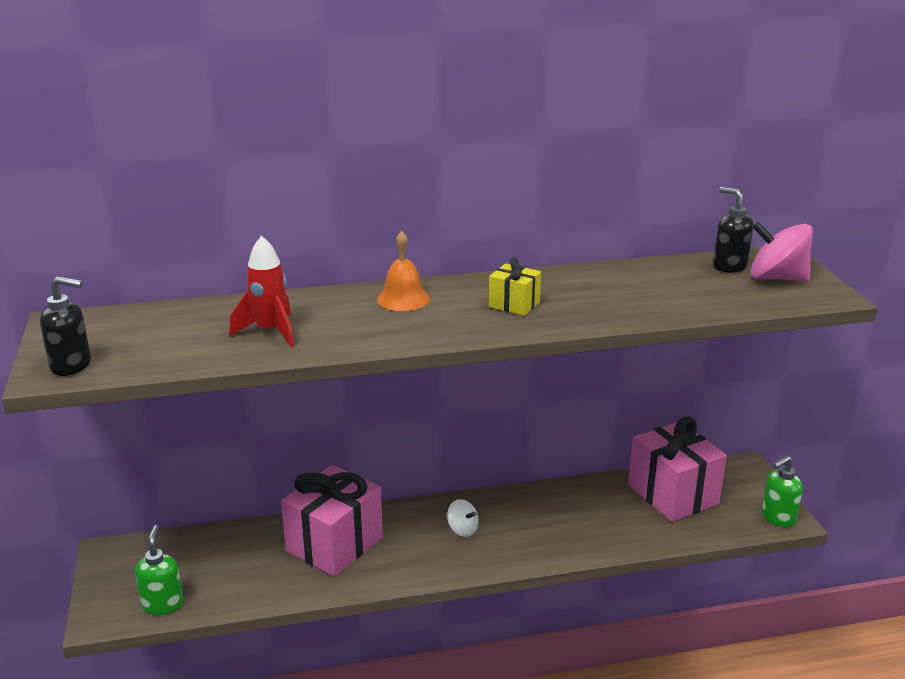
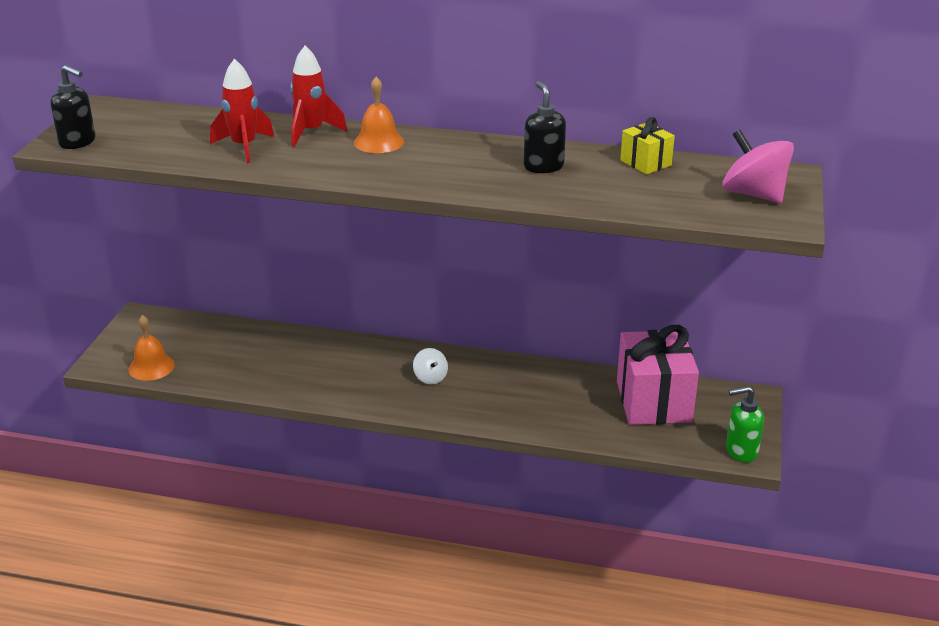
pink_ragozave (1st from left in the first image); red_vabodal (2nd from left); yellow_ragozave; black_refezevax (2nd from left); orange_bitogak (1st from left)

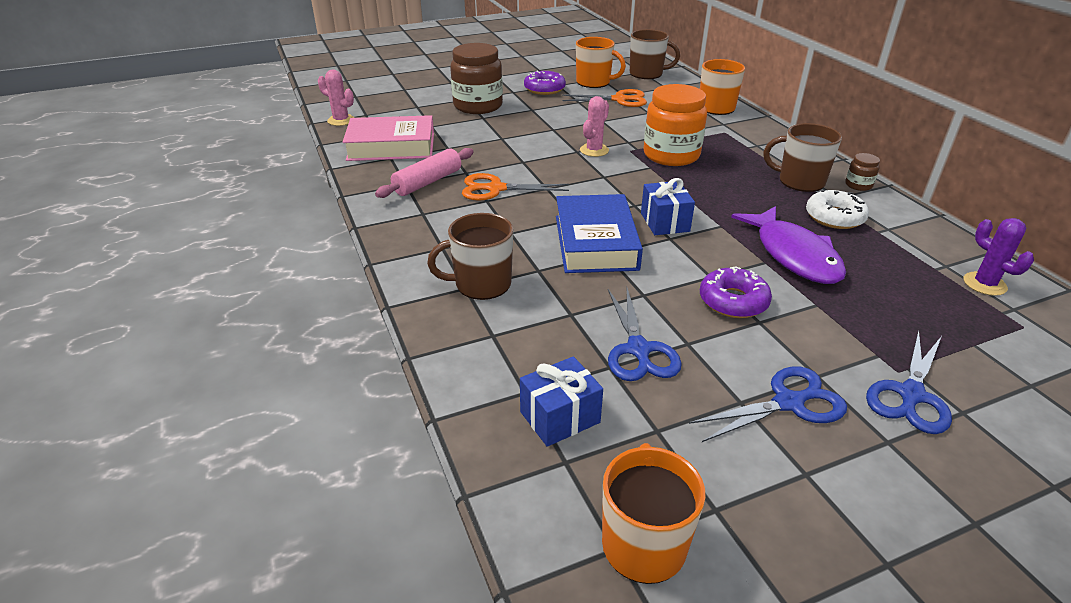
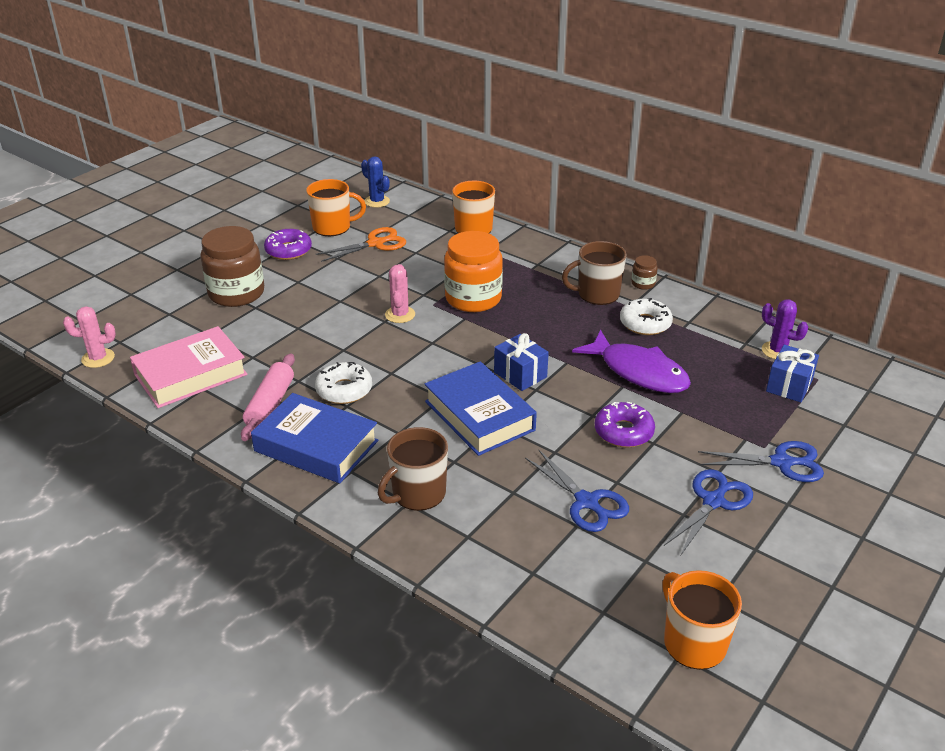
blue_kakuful (1st from left); blue_ragozave (2nd from left); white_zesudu (1st from left); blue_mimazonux; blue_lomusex (3rd from left)

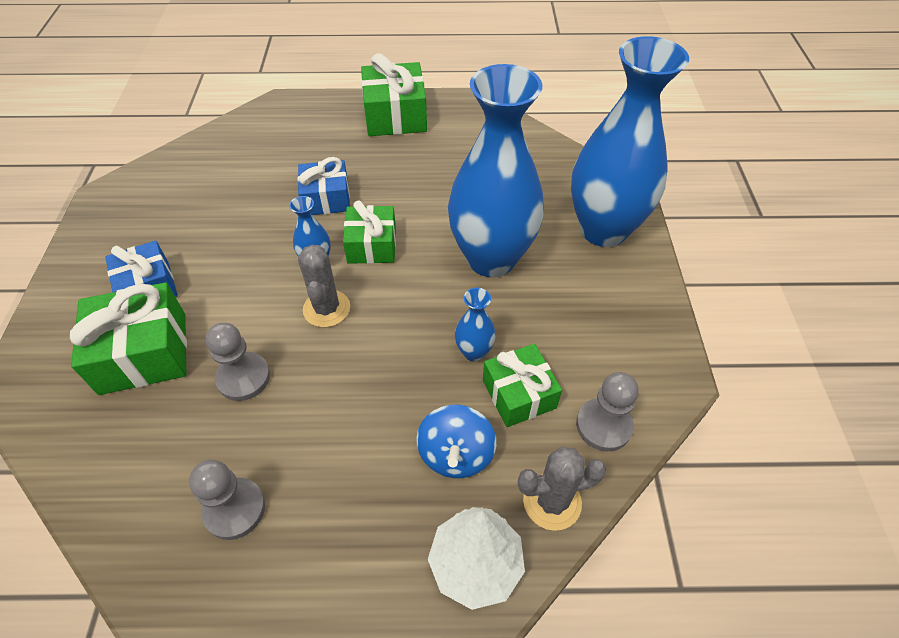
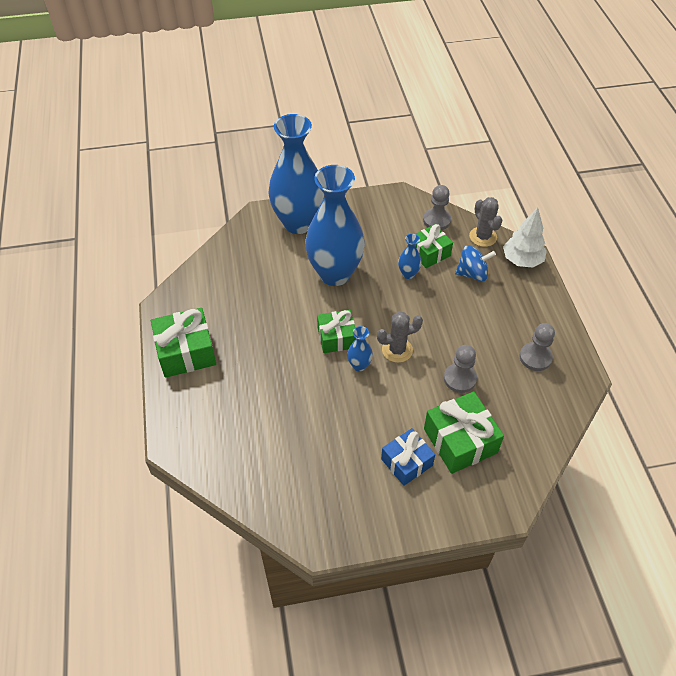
blue_ragozave (2nd from left in the first image)

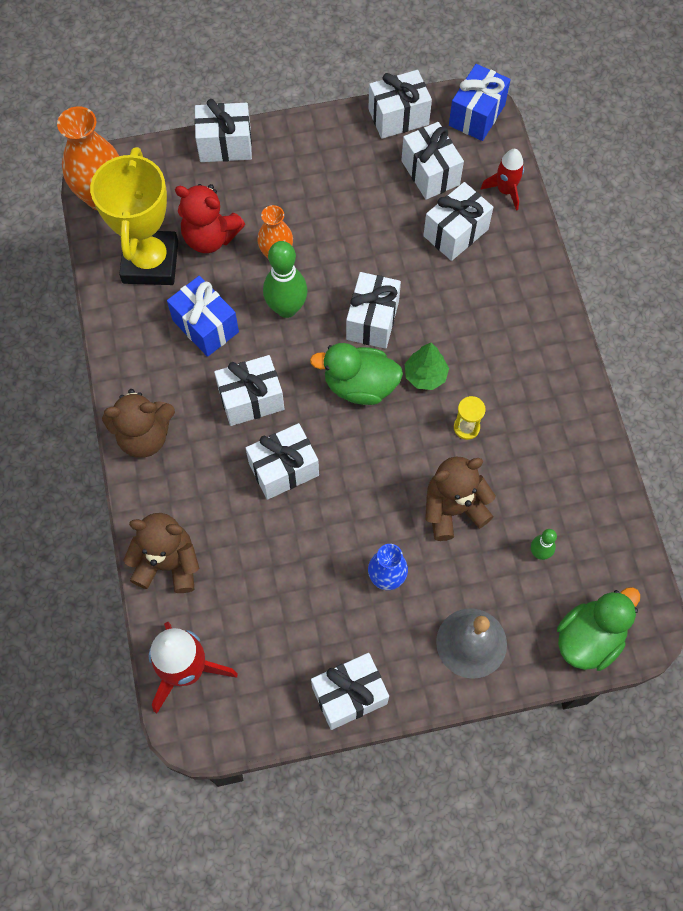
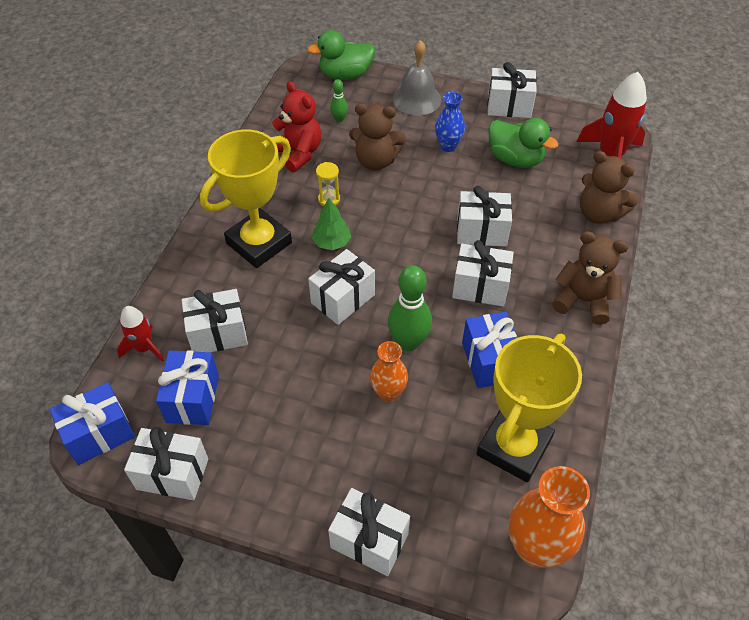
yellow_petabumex (1st from left); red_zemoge; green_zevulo (2nd from left); blue_ragozave (2nd from left)

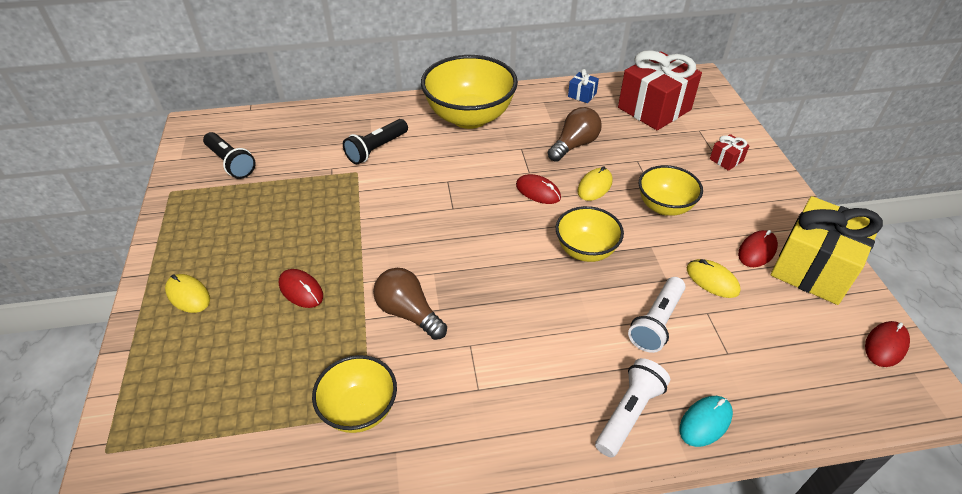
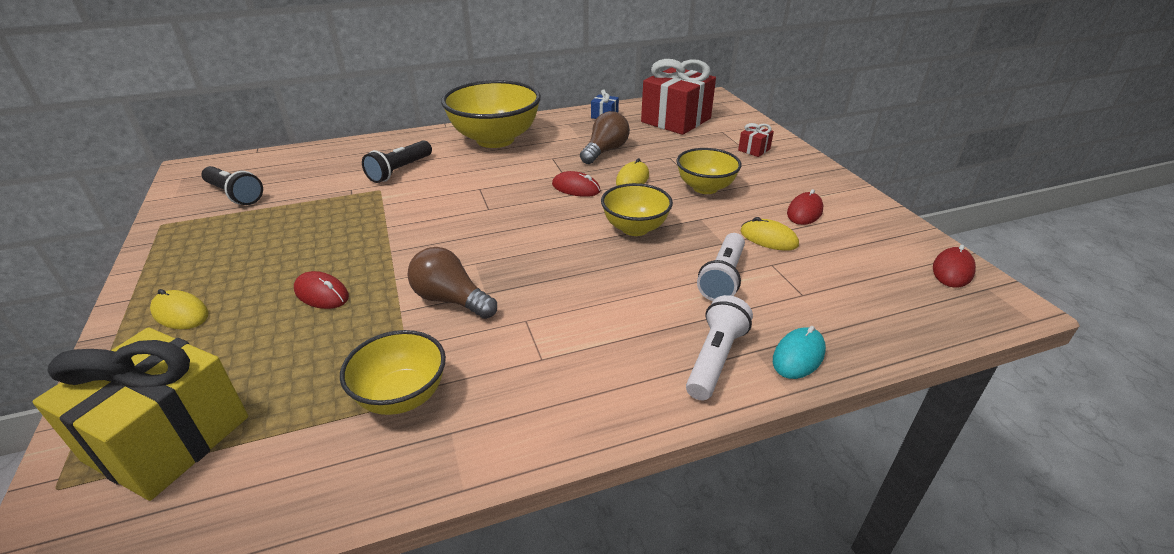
yellow_ragozave

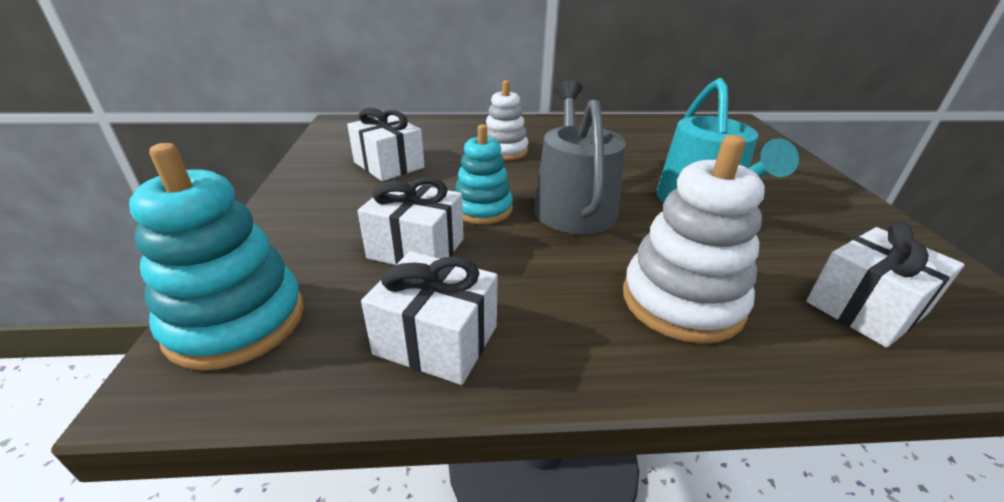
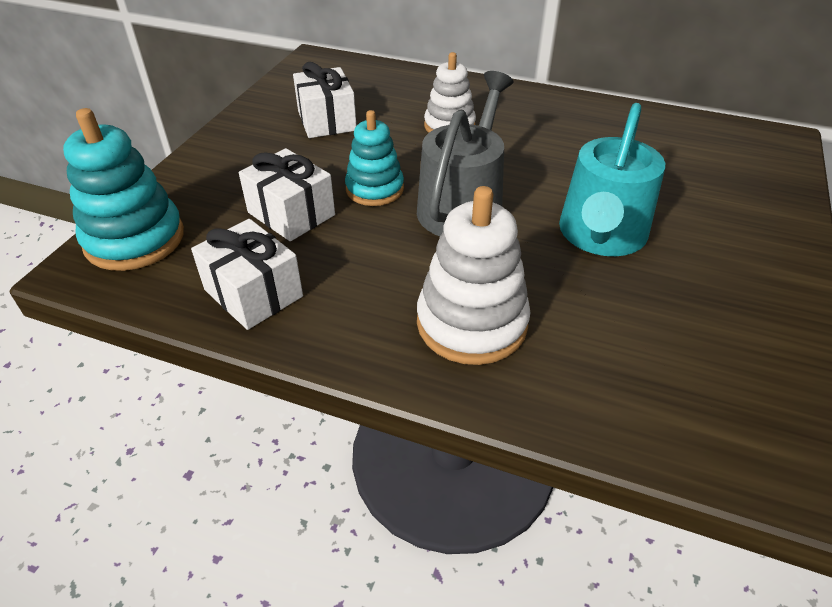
white_ragozave (4th from left in the first image)

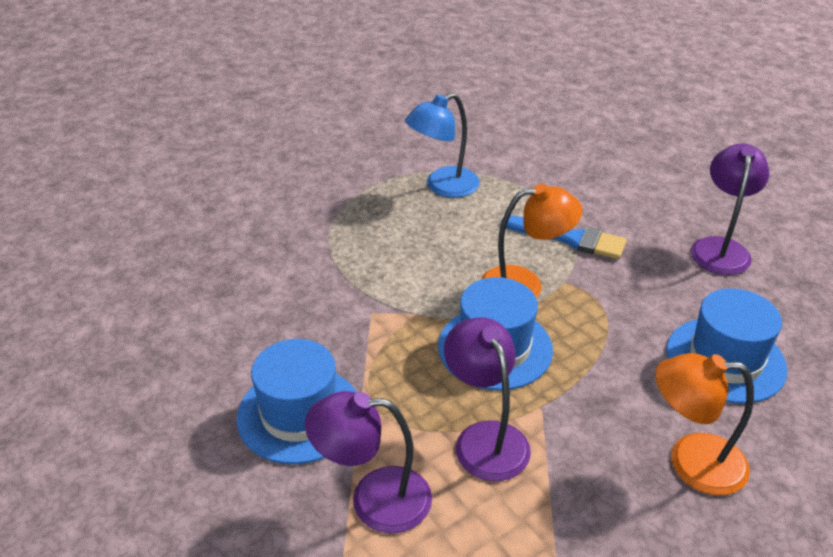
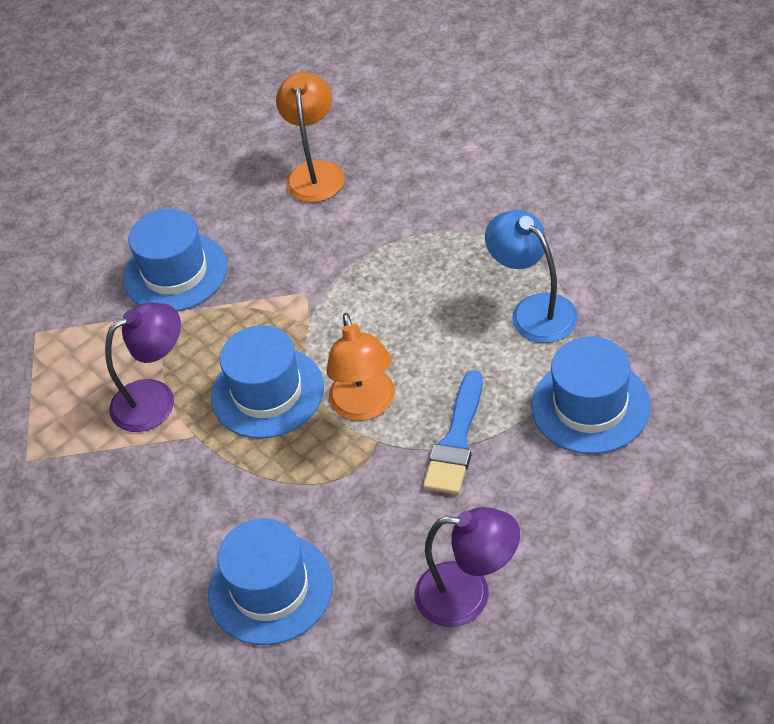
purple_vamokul (1st from left in the first image); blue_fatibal (4th from left); orange_vamokul (1st from left)

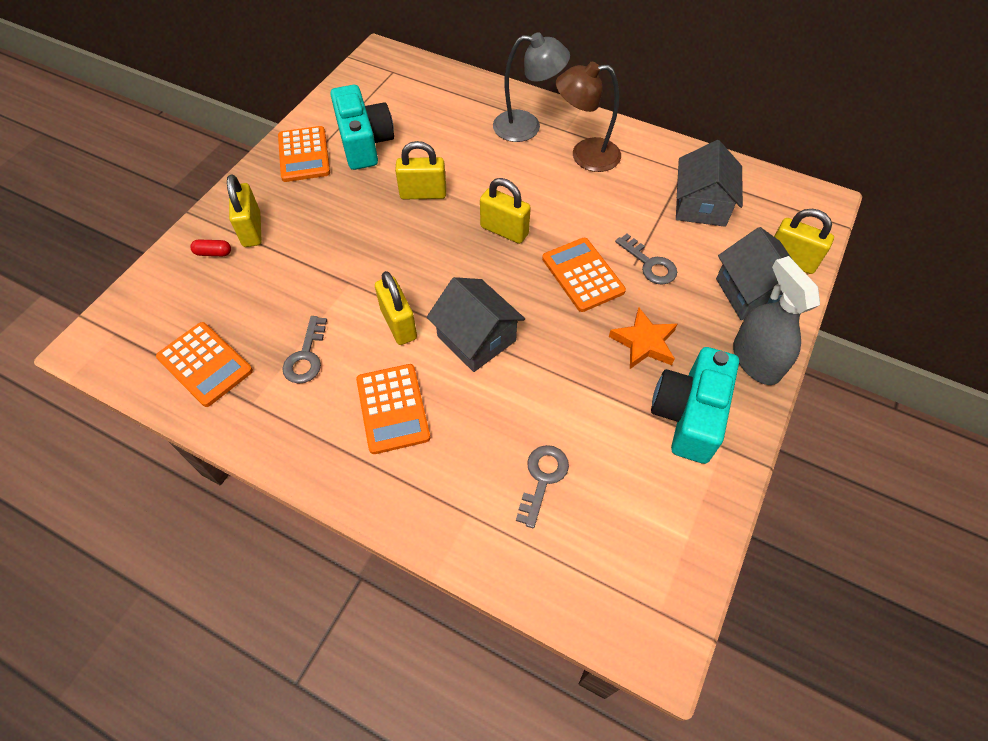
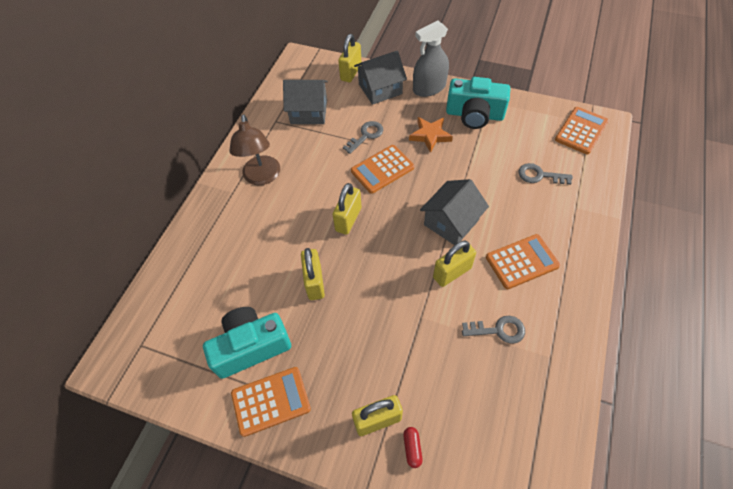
grey_vamokul; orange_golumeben (4th from left)

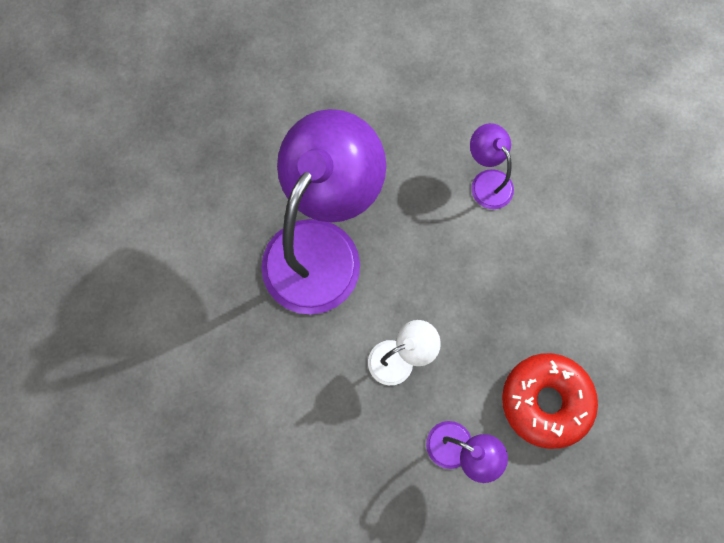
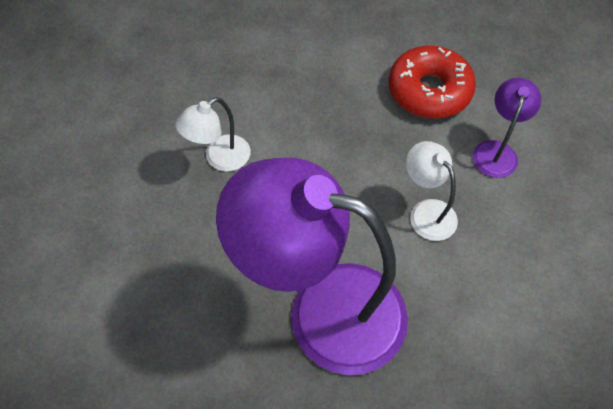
white_vamokul (1st from left)

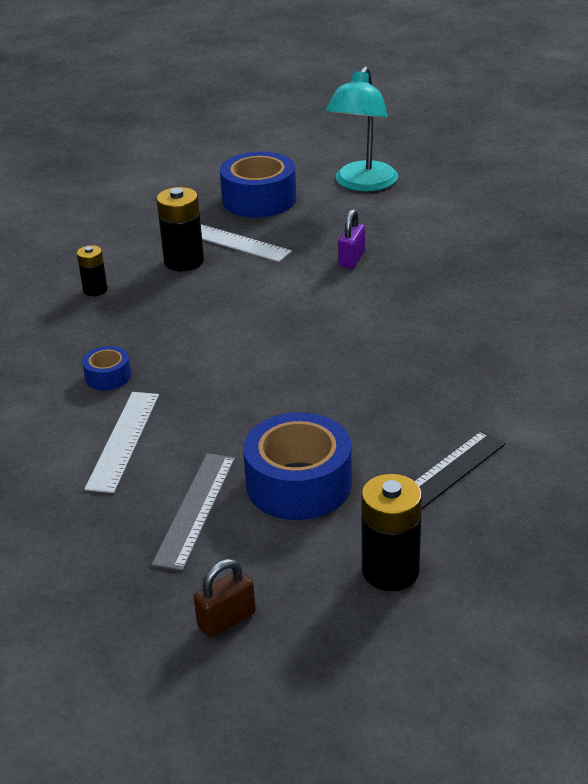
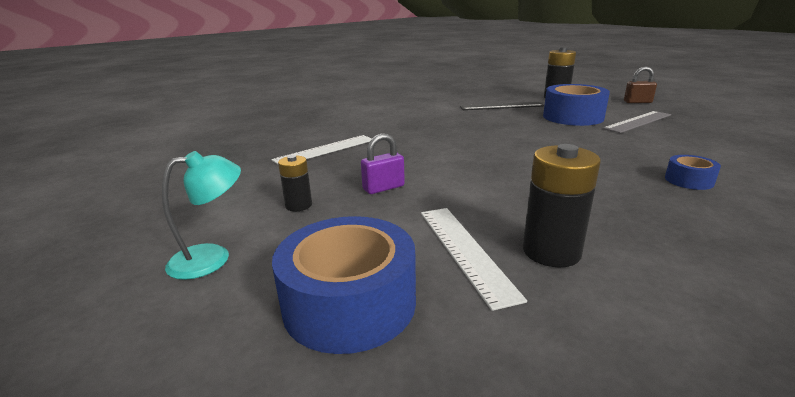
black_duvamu (1st from left); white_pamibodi (1st from left); turquoise_vamokul

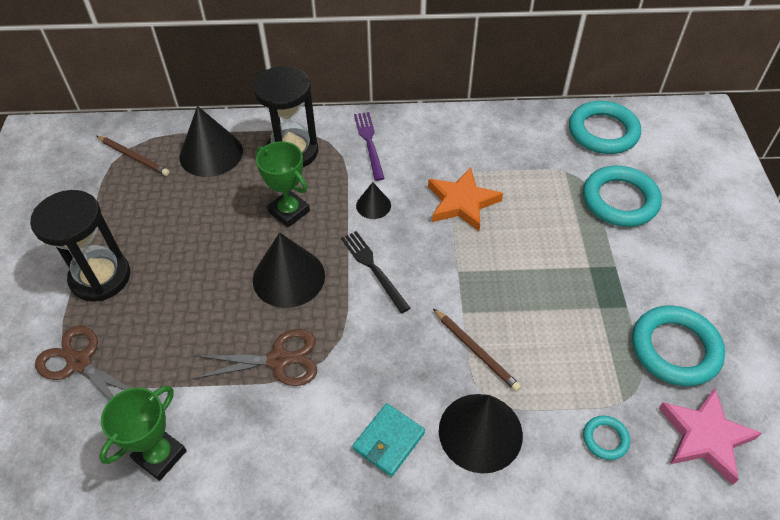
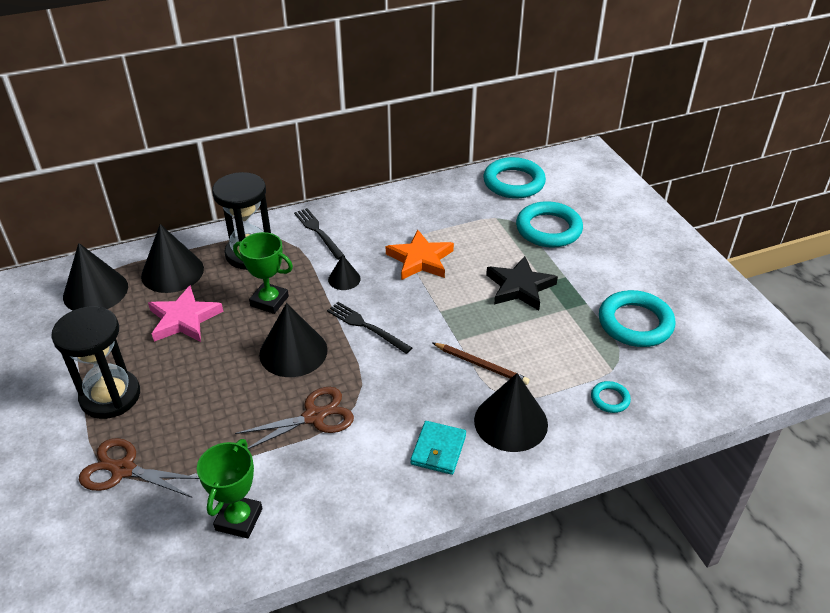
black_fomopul; pink_fomopul; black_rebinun (1st from left); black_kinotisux (1st from left)

